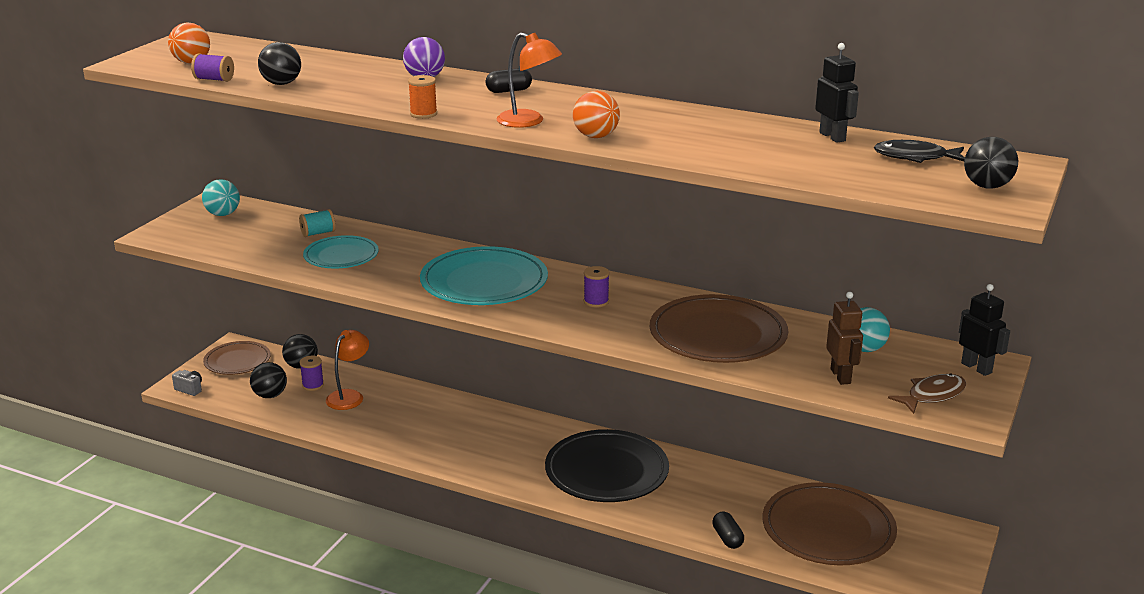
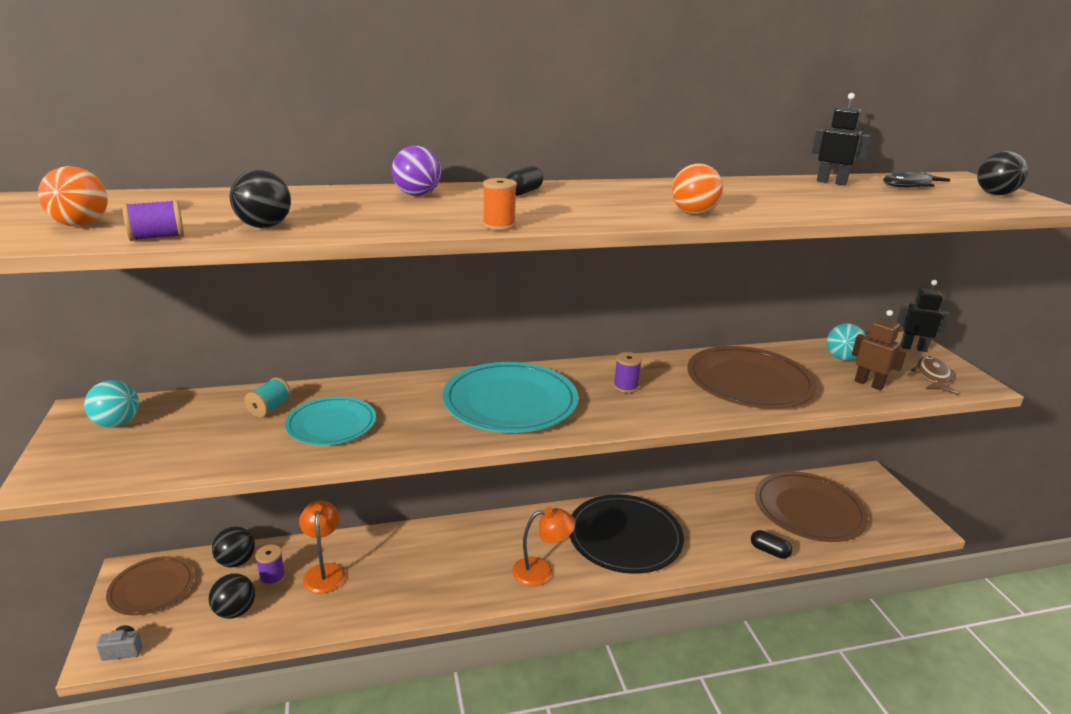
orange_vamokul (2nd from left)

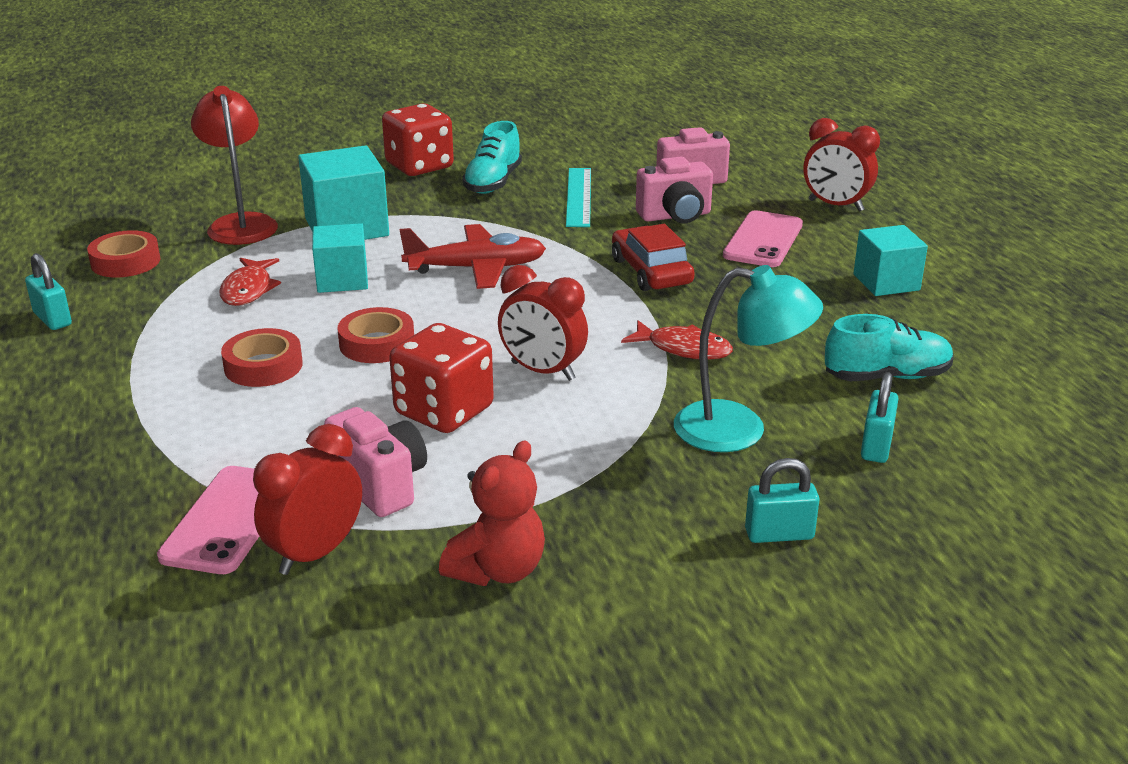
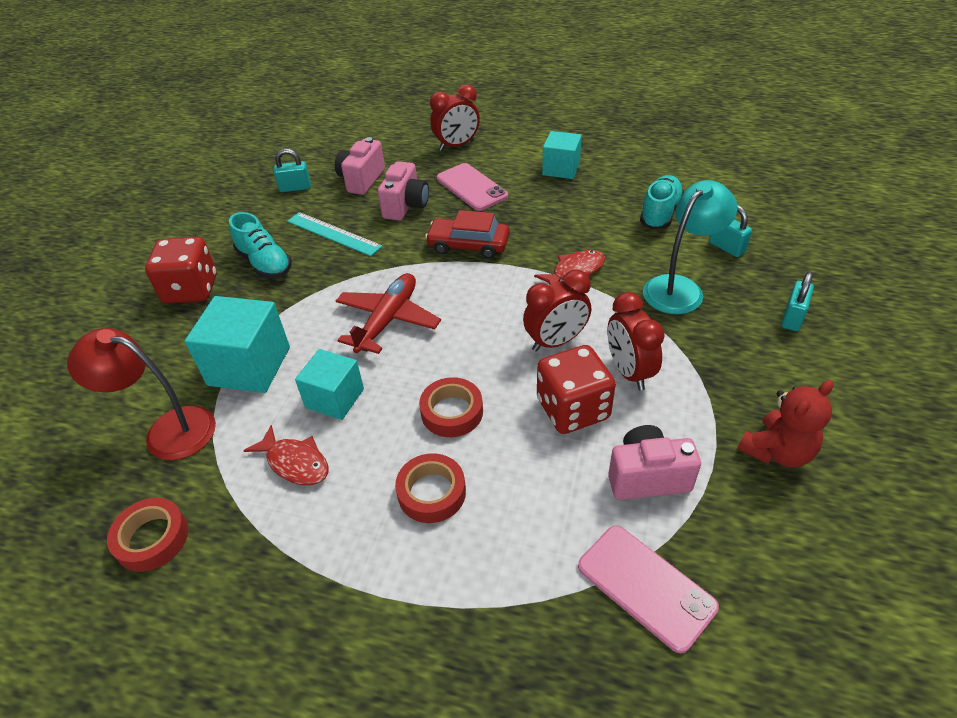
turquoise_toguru (1st from left); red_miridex (3rd from left); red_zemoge

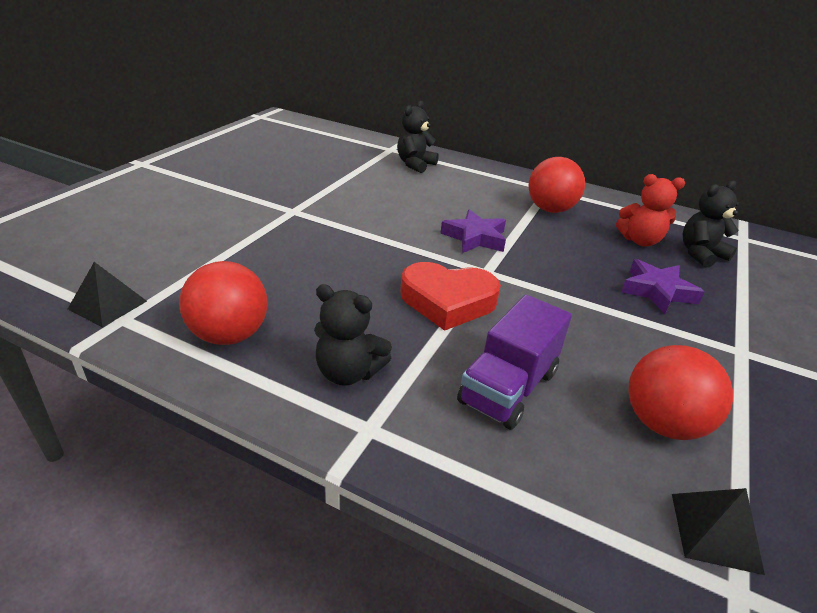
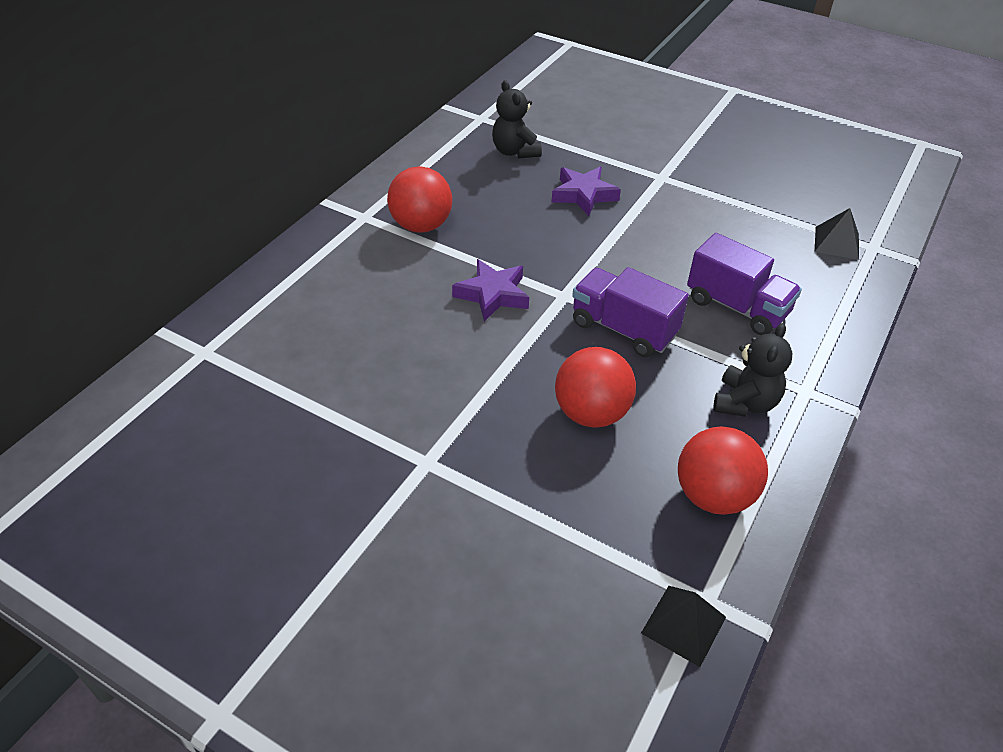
black_zemoge (2nd from left in the first image); red_zemoge; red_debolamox (2nd from left); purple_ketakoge (1st from left)

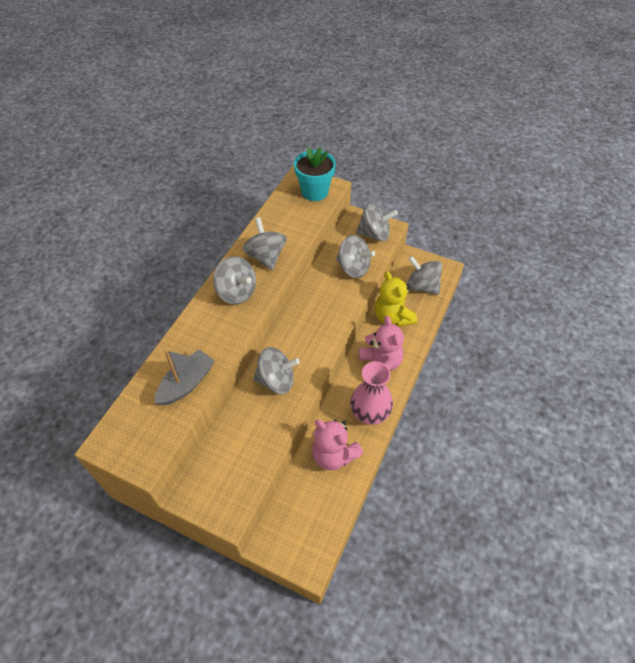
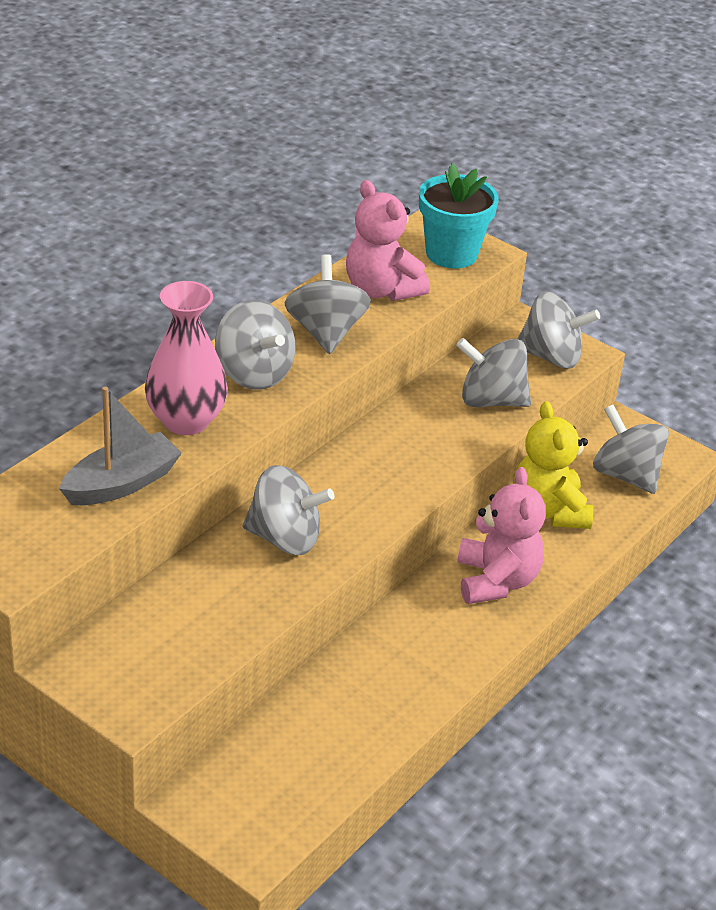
pink_zemoge (1st from left); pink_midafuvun; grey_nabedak (4th from left)

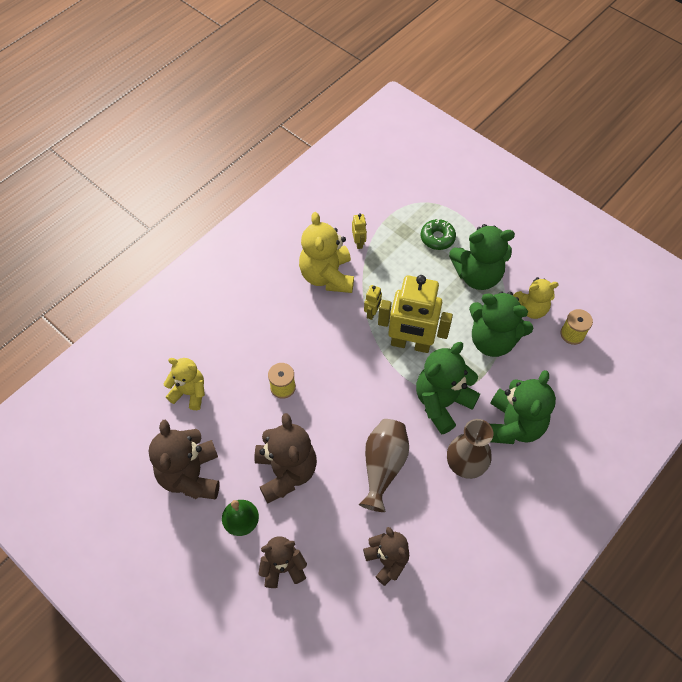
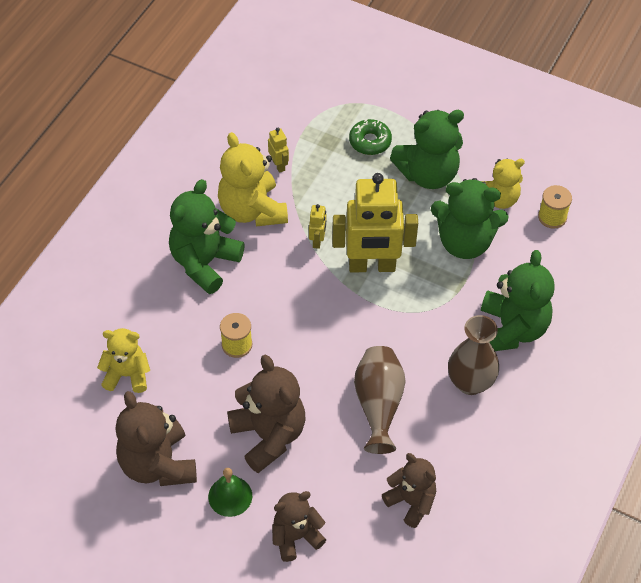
green_zemoge (1st from left)

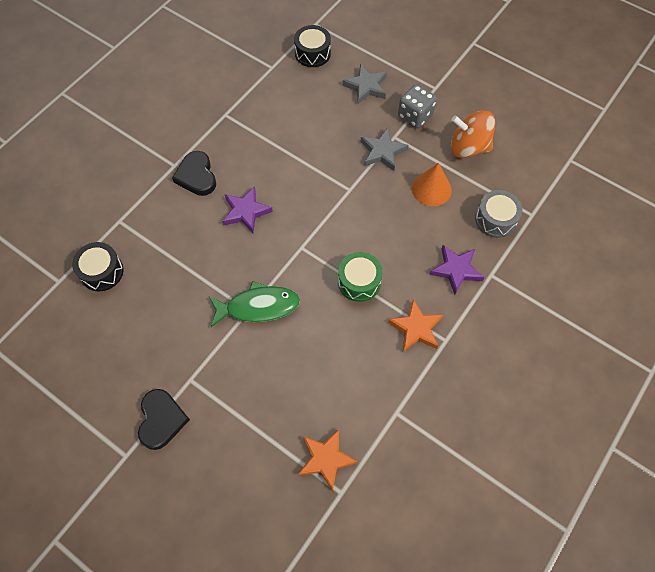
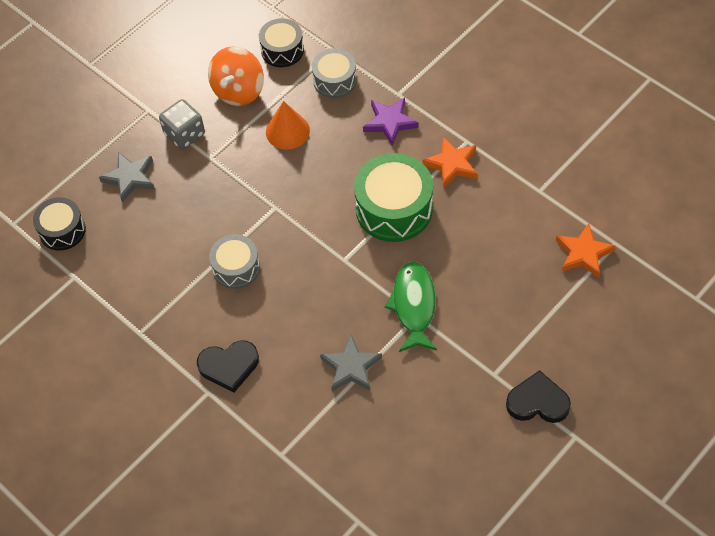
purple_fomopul (1st from left in the first image); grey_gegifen (1st from left); black_gegifen (2nd from left); grey_fomopul (2nd from left); green_gegifen

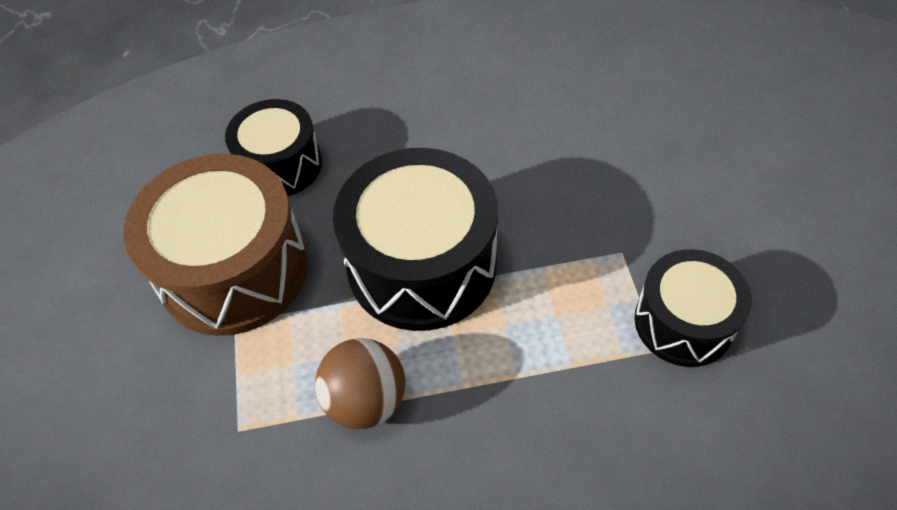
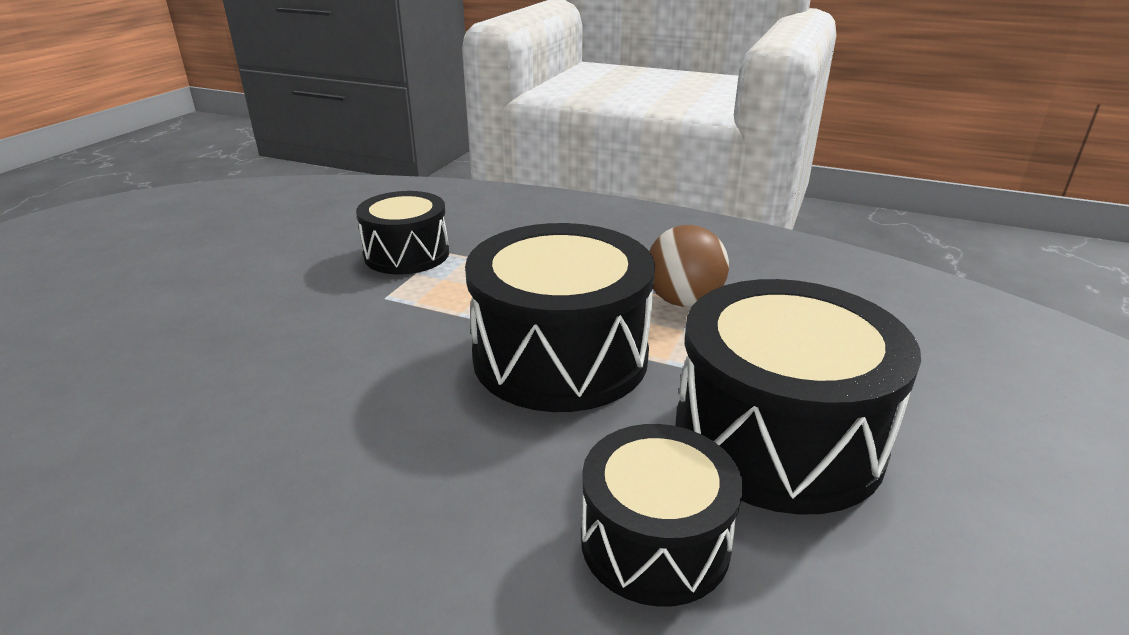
black_gegifen (4th from left)

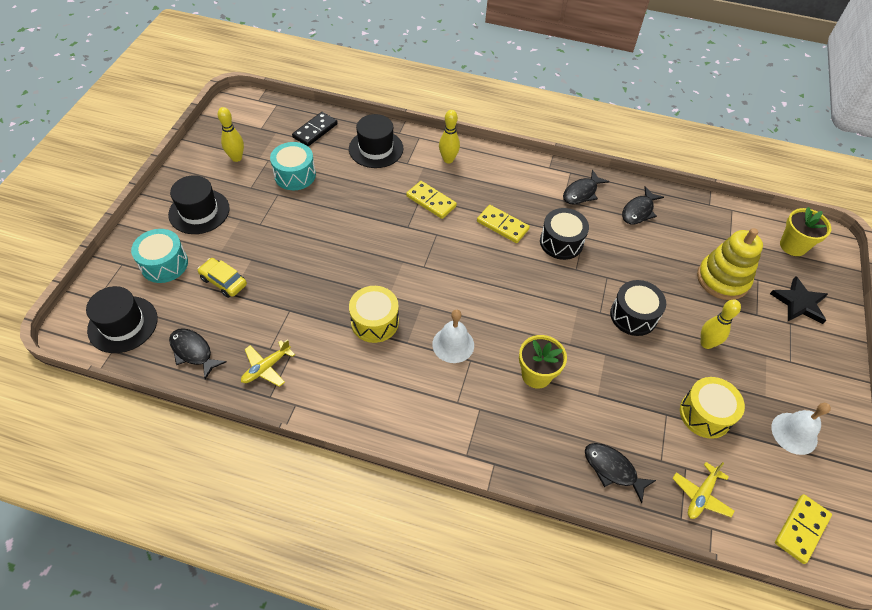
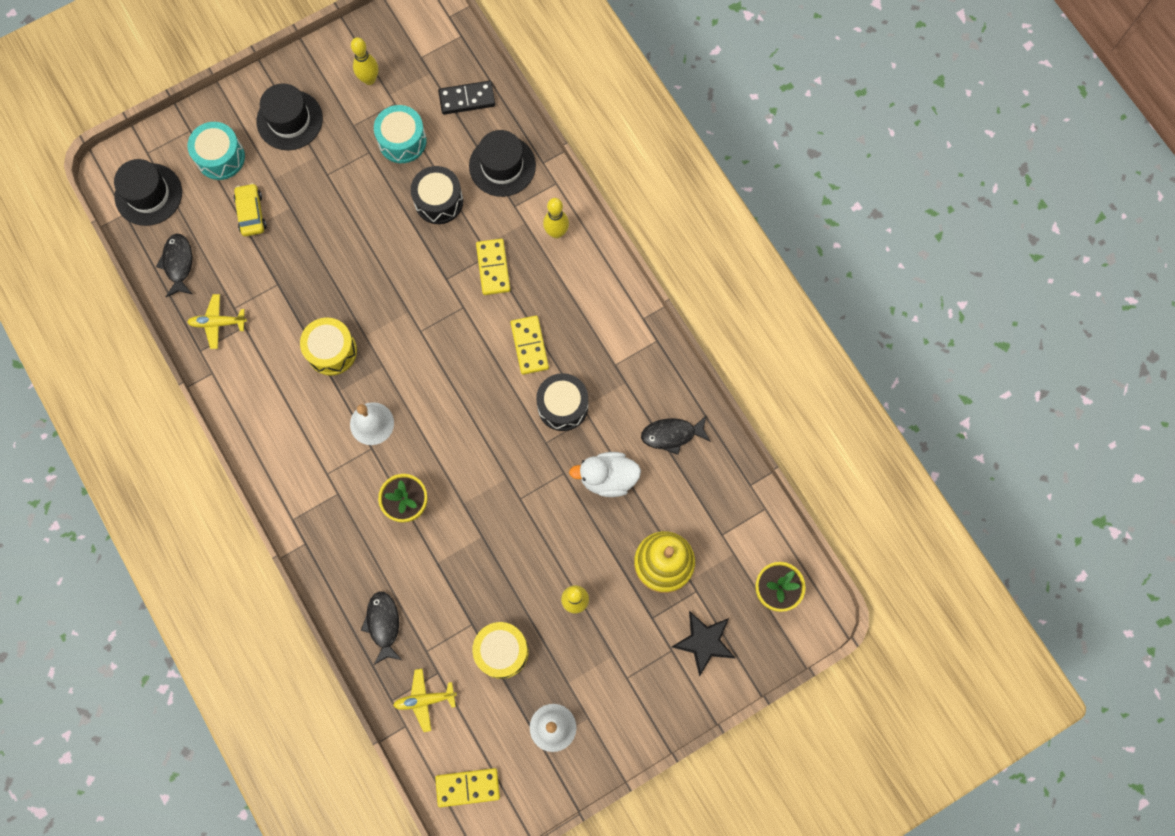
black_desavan (2nd from left in the first image); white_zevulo; black_gegifen (1st from left)

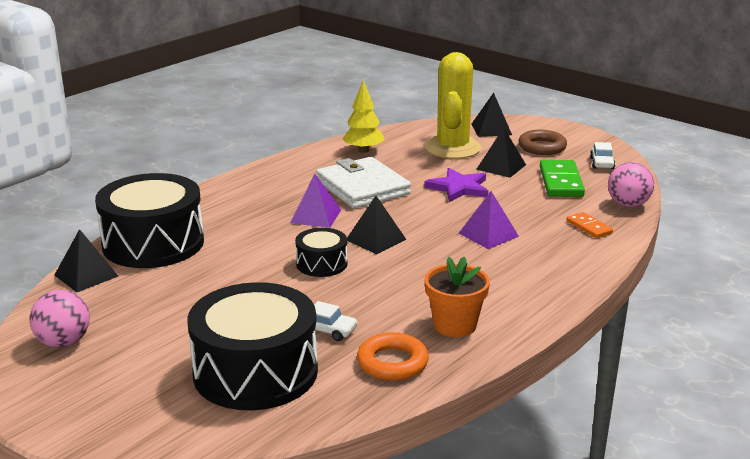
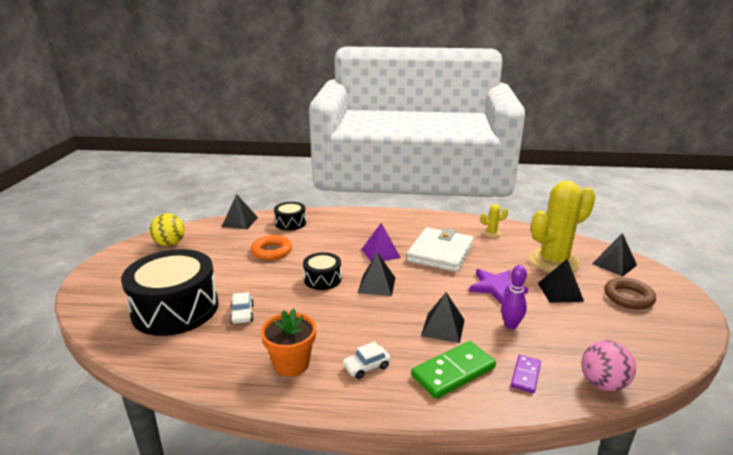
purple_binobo; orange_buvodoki; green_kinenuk; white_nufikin (2nd from left); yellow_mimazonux (1st from left); yellow_debolamox; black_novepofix (3rd from left); purple_kinenuk; black_gegifen (2nd from left)

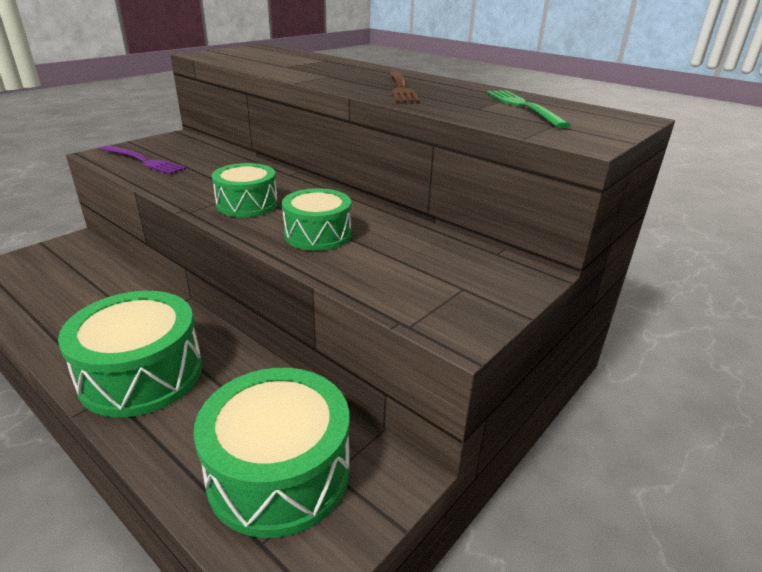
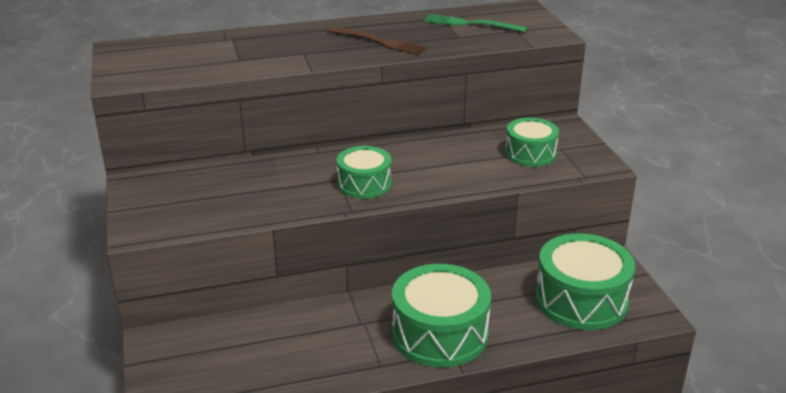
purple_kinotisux; green_gegifen (3rd from left)

